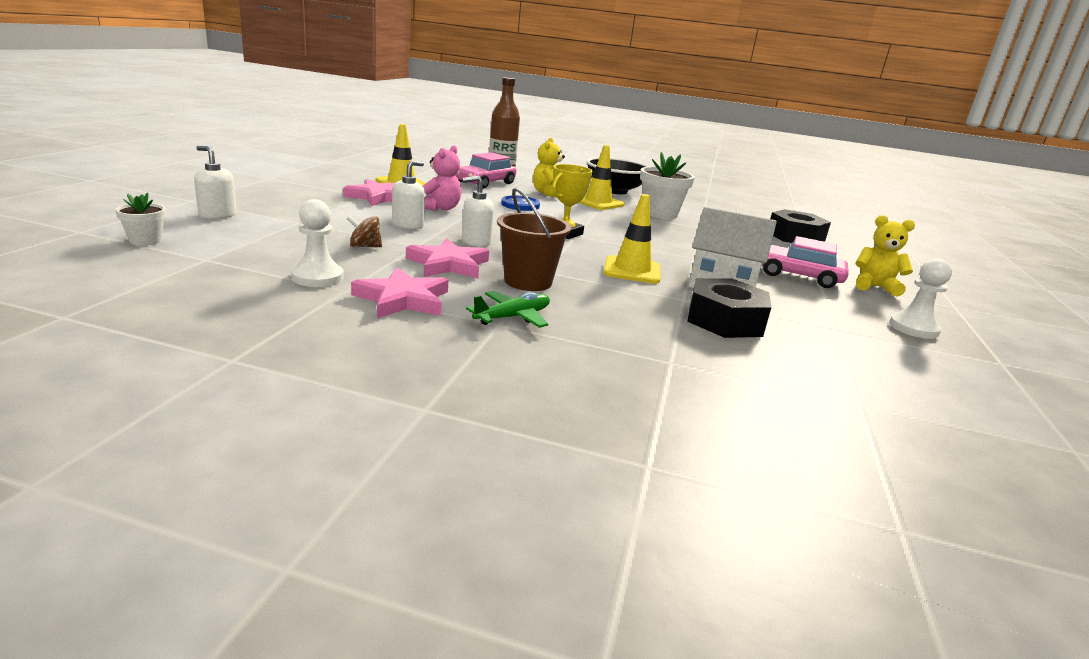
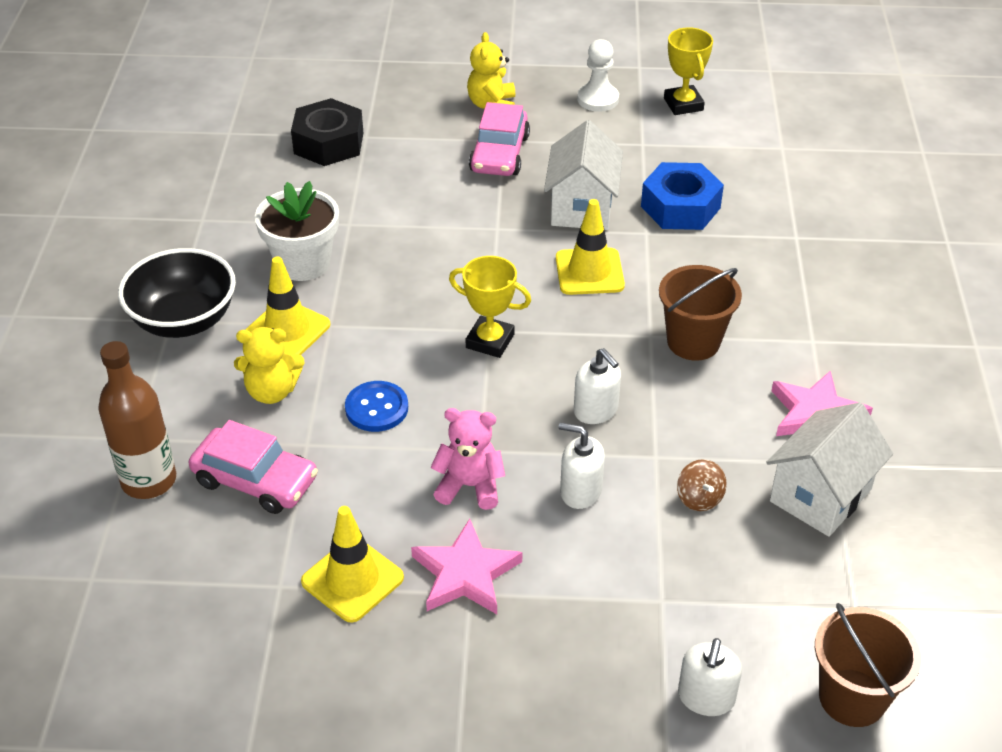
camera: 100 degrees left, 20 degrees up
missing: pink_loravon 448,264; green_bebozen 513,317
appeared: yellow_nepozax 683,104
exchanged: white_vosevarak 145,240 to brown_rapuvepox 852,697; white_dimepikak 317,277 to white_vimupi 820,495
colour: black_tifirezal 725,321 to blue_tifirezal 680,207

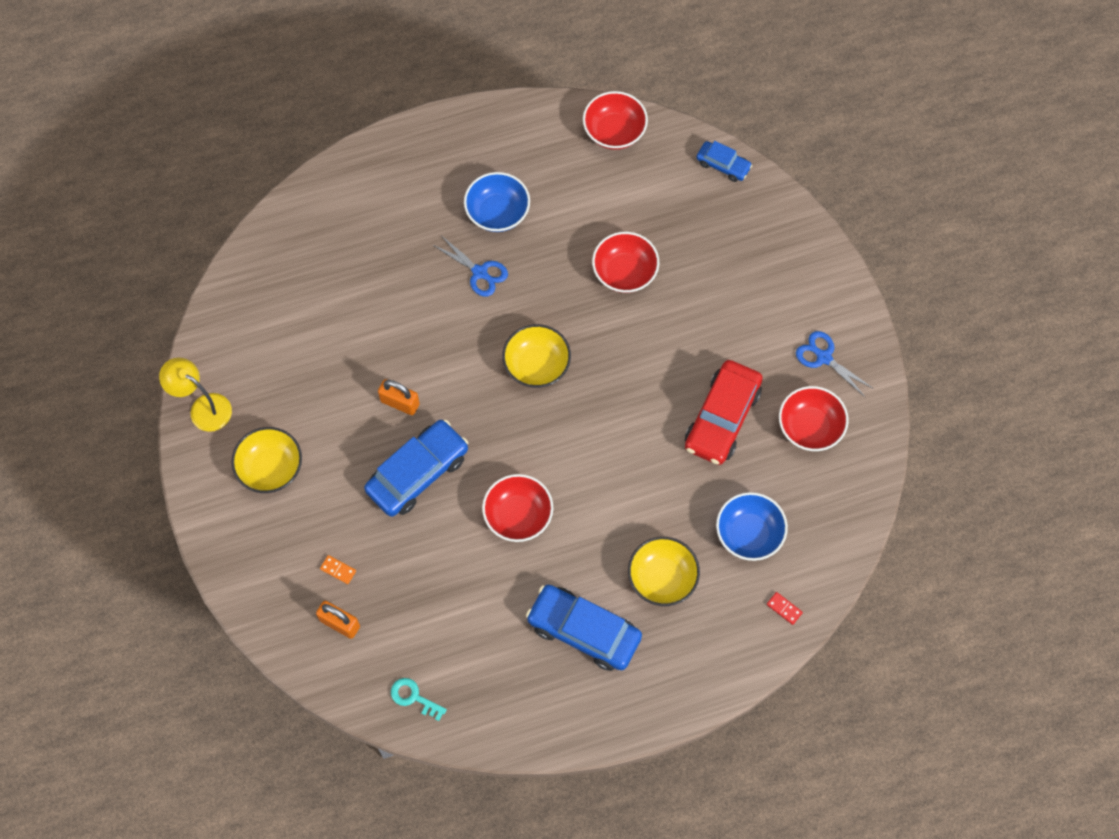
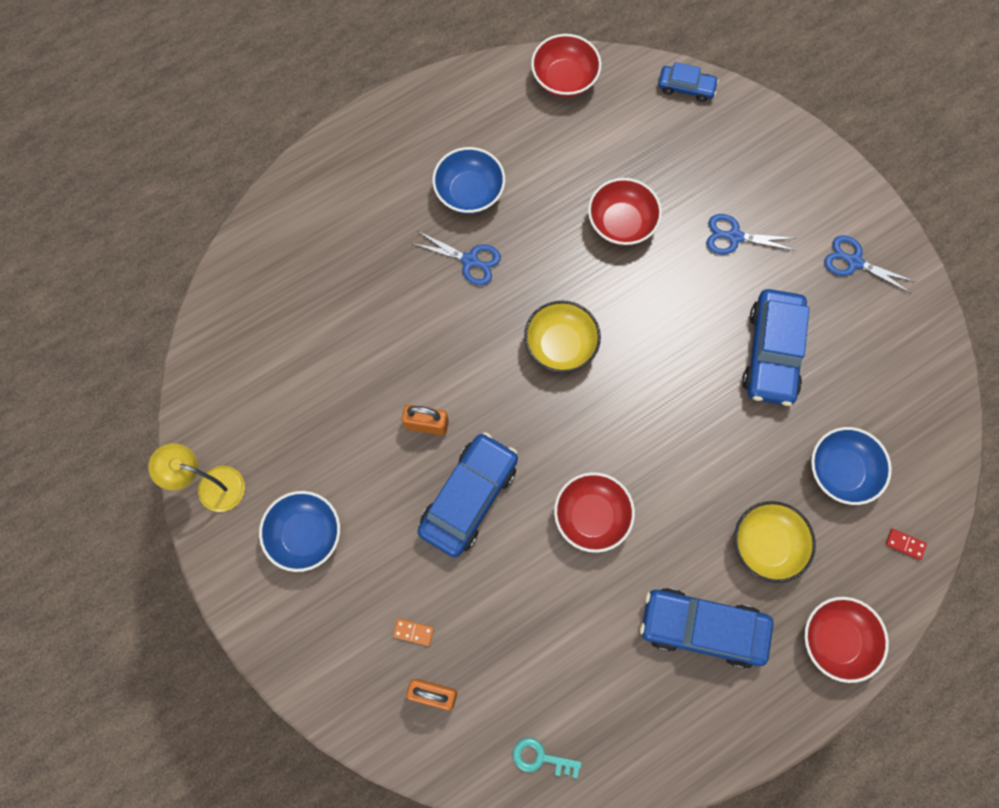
camera: 15 degrees left, 5 degrees up
appeared: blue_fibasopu 734,237
relocated: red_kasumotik 810,427 to 836,640
colour: yellow_kasumotik 270,468 to blue_kasumotik 305,535; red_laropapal 722,418 to blue_laropapal 771,353

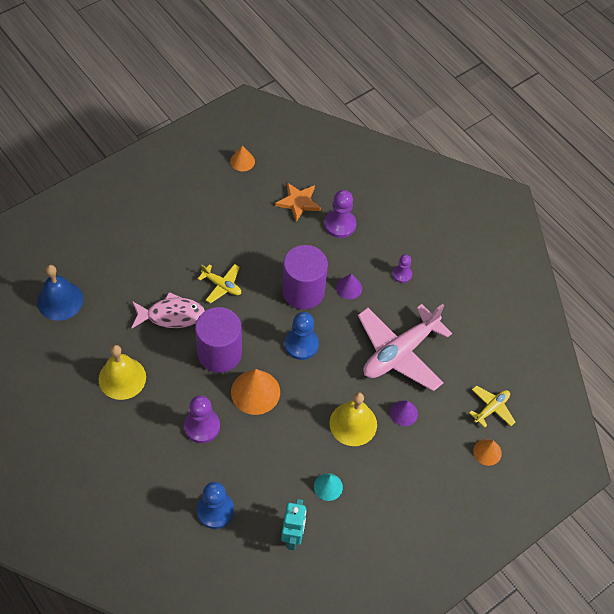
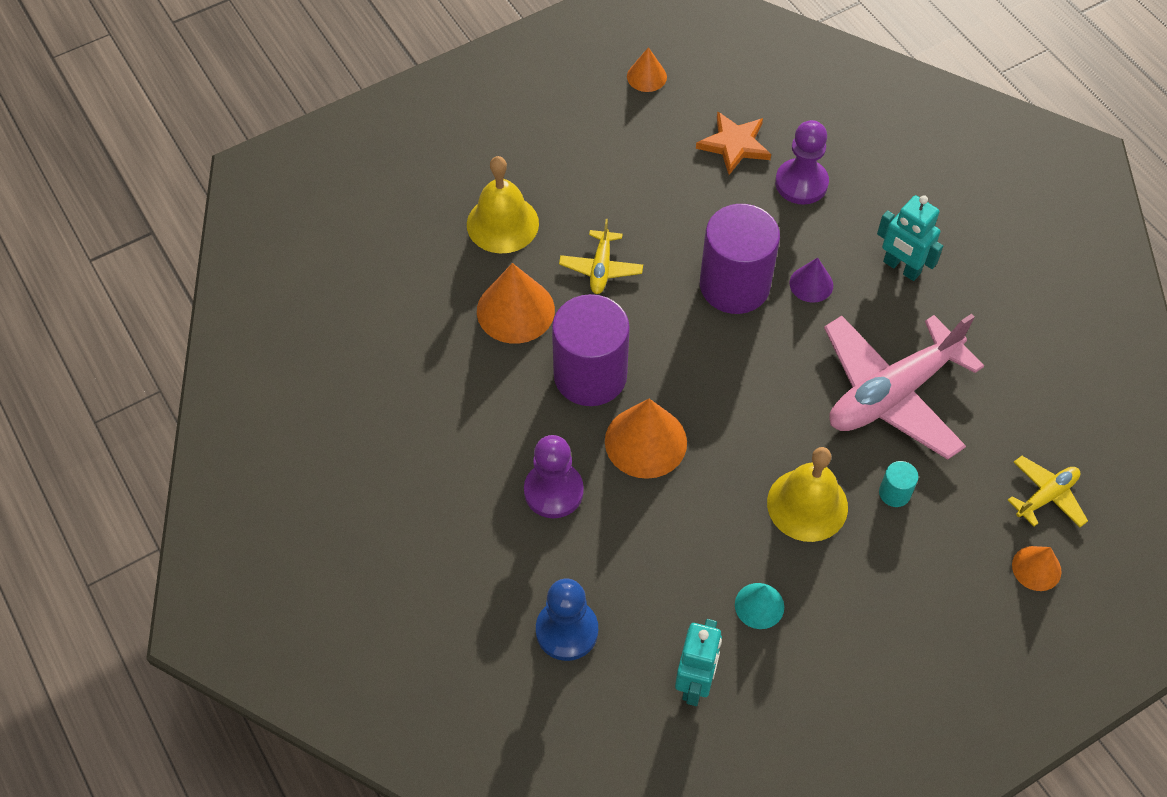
camera: 10 degrees right, 0 degrees up
missing: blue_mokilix 60,300; blue_dimepikak 301,344
relocated: yellow_mokilix 122,378 to 502,223
exchanged: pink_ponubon 171,315 to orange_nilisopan 515,310; purple_nilisopan 403,413 to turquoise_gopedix 894,493; purple_dimepikak 402,274 to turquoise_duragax 901,268
spun: yellow_bebozen 222,285 = 601,268 60 degrees clockwise

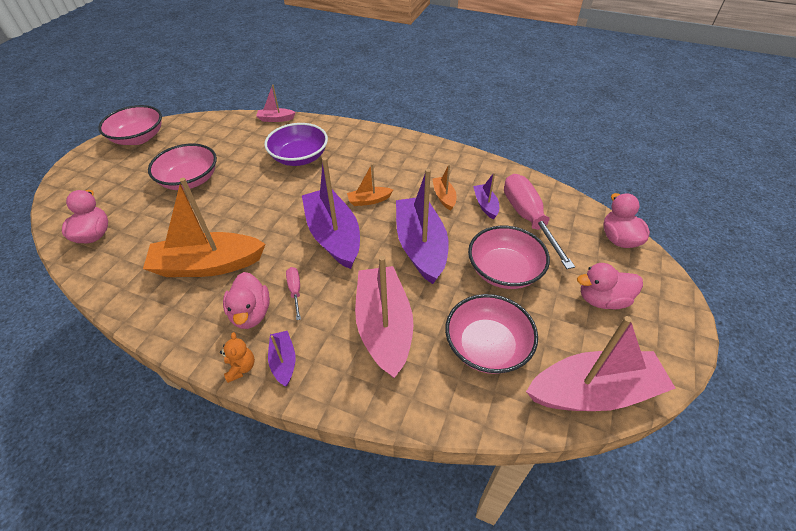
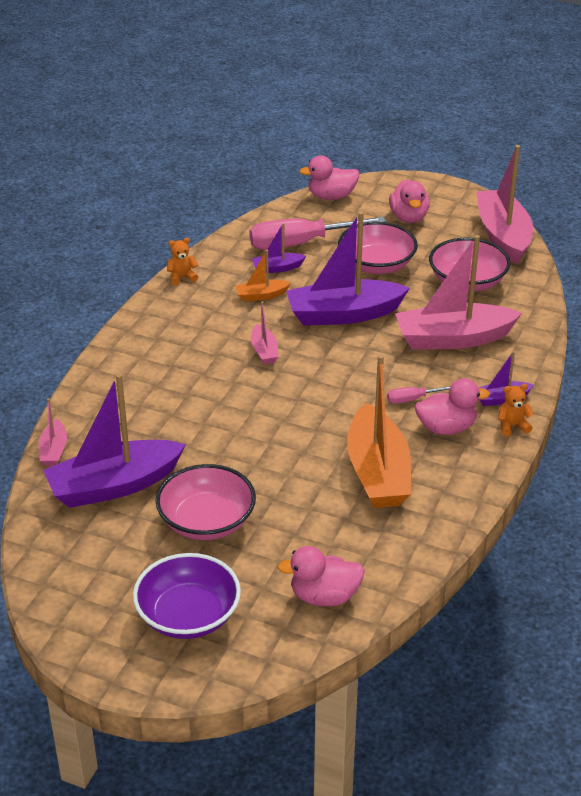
camera: 90 degrees left, 10 degrees down
missing: pink_kasumotik 139,138
appeared: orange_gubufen 182,277
relocated: purple_kasumotik 299,157 to 188,615; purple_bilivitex 334,236 to 114,485
colour: orange_bilivitex 369,200 to pink_bilivitex 264,351

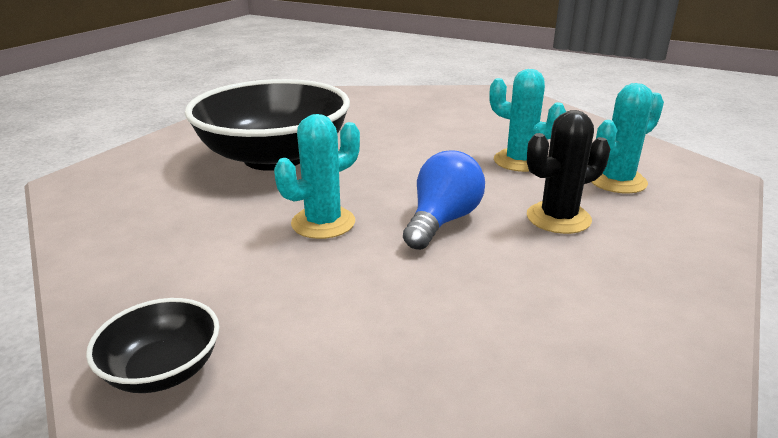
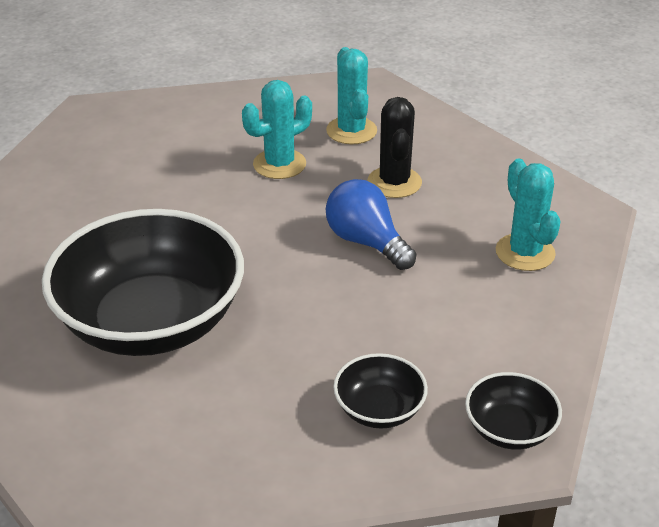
camera: 70 degrees left, 10 degrees up
appeared: black_kasumotik 379,409
relocated: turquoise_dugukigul 323,223 to 525,252

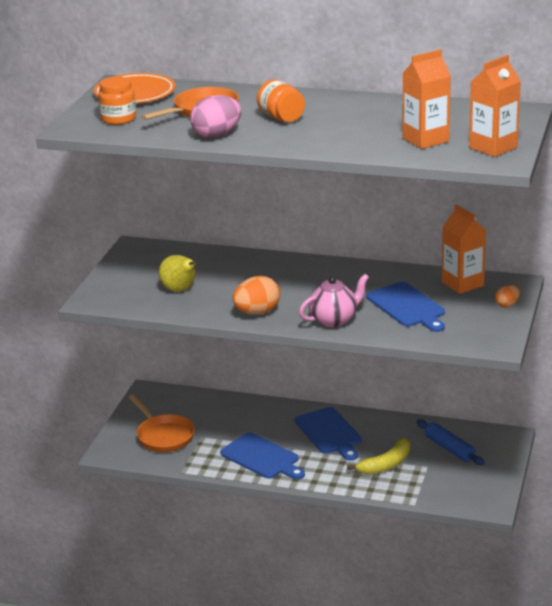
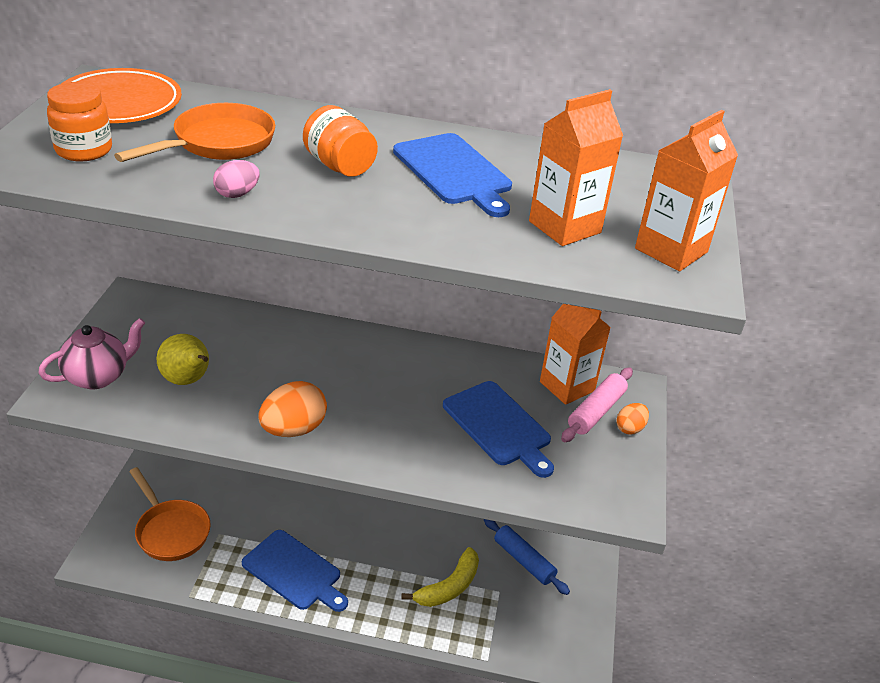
camera: 10 degrees left, 10 degrees up
appeared: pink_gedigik 596,411
relocated: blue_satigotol 329,433 to 454,172; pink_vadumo 334,320 to 98,376
size: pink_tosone 216,135 = 237,194 x0.56

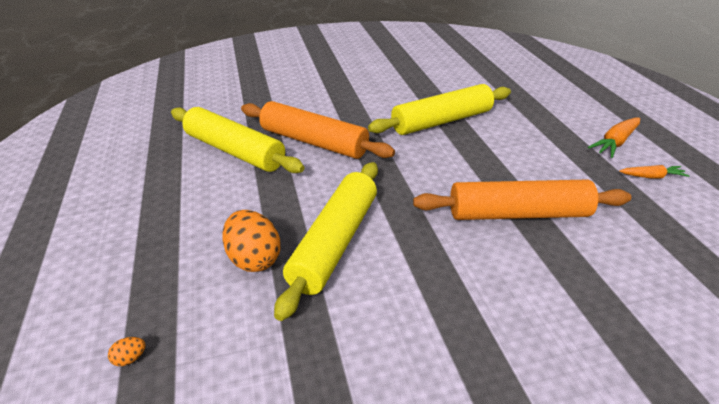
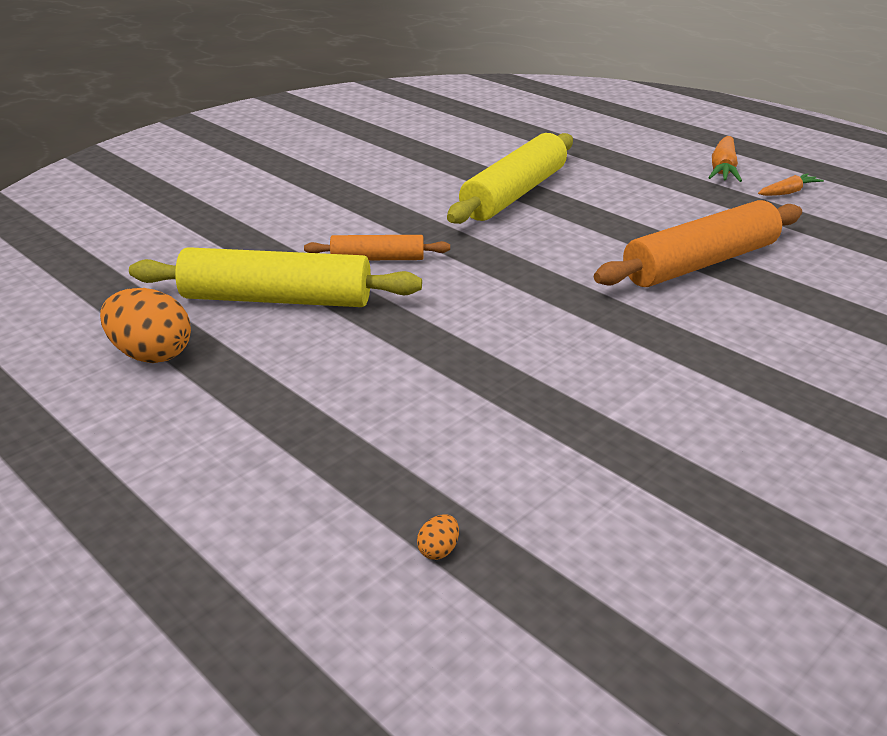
camera: 30 degrees left, 5 degrees down
missing: yellow_gedigik 335,242
relocated: orange_tosone 254,258 to 151,354
size: orange_gedigik 313,142 = 377,259 x0.53

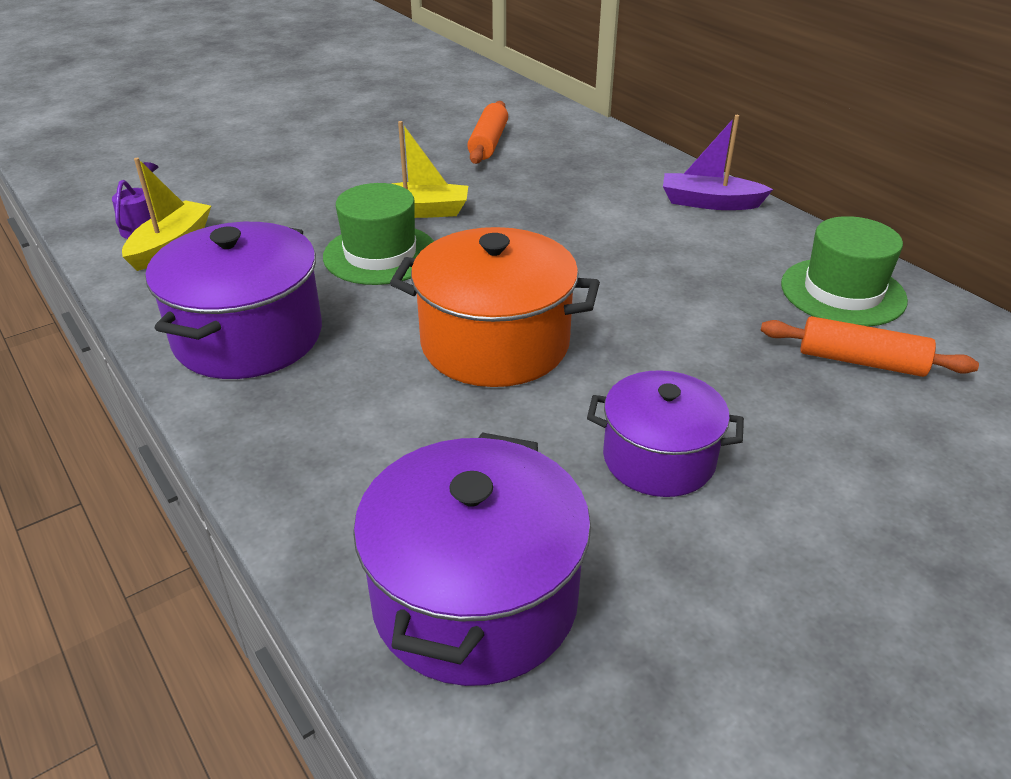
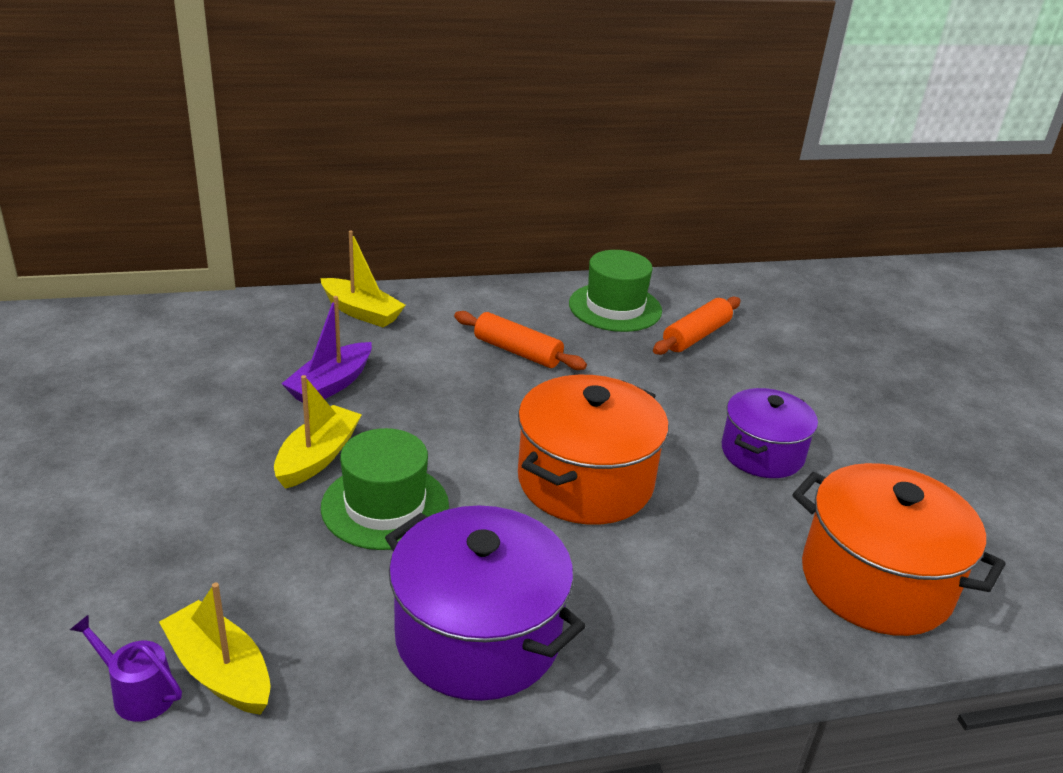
camera: 70 degrees left, 5 degrees down
appeared: yellow_bilivitex 361,312
relocated: orange_gedigik 488,143 to 517,351; purple_bilivitex 709,202 to 331,384
colour: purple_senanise 475,599 to orange_senanise 875,581

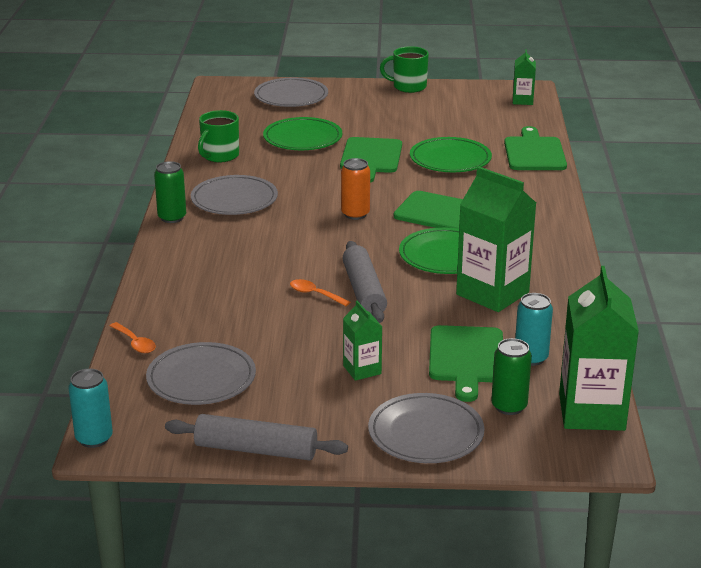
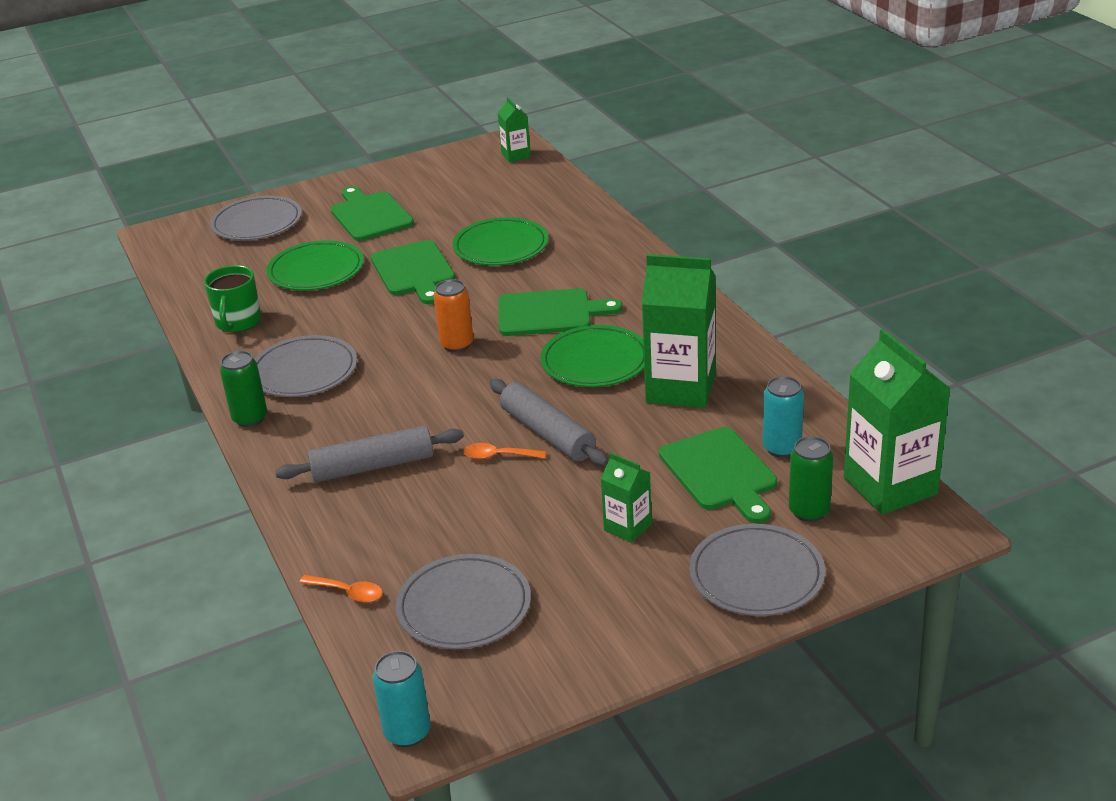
camera: 25 degrees left, 5 degrees up
missing: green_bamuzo 408,87
relocated: grey_gedigik 256,450 to 372,466; green_satigotol 534,153 to 370,215

